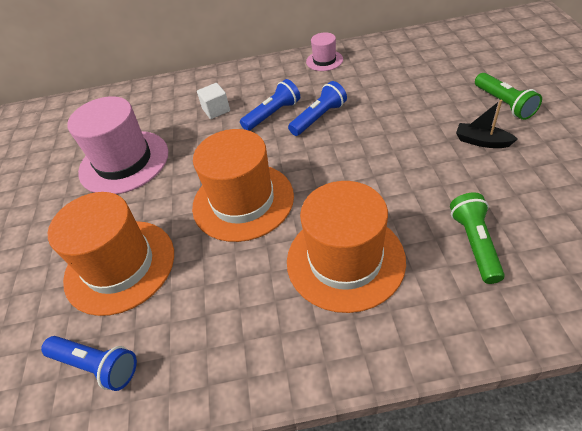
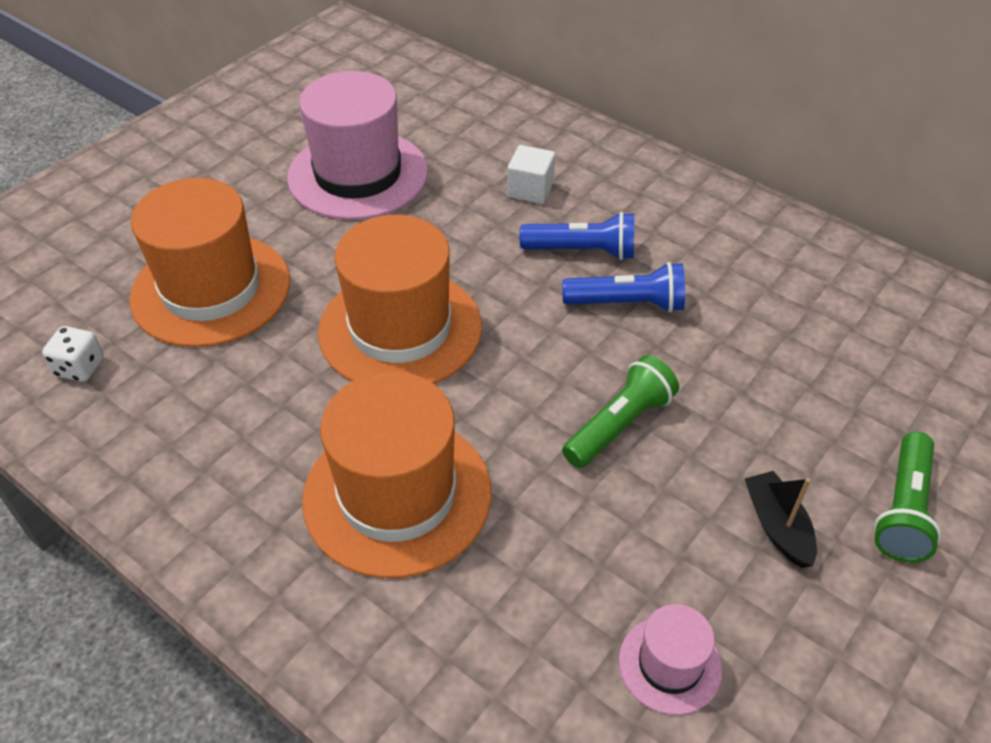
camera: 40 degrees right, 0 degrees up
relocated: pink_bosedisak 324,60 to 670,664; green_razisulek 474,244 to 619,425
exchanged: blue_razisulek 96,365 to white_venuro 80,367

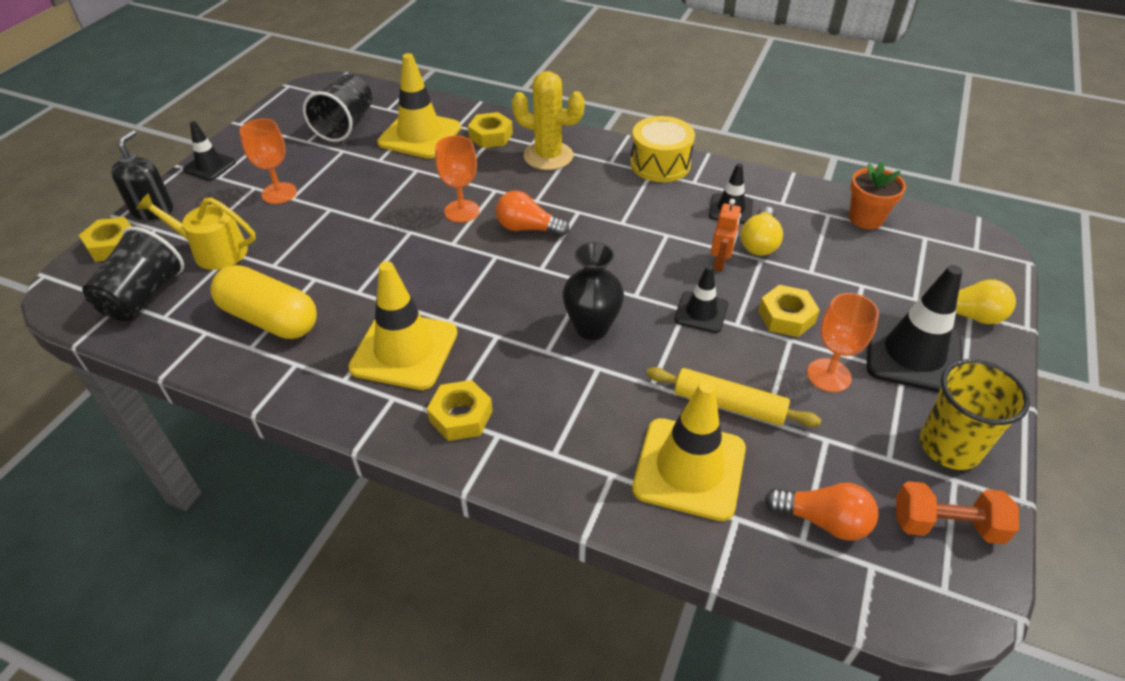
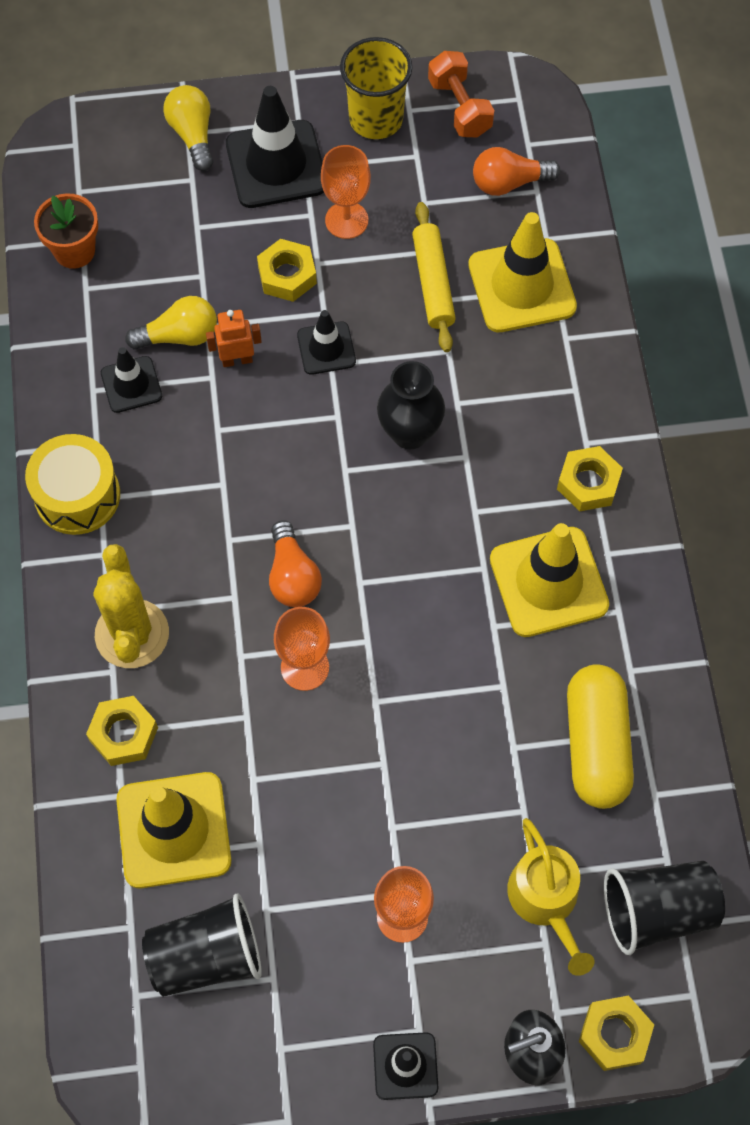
camera: 120 degrees left, 20 degrees up
spun: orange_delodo 823,520 = 509,183 90 degrees counterclockwise

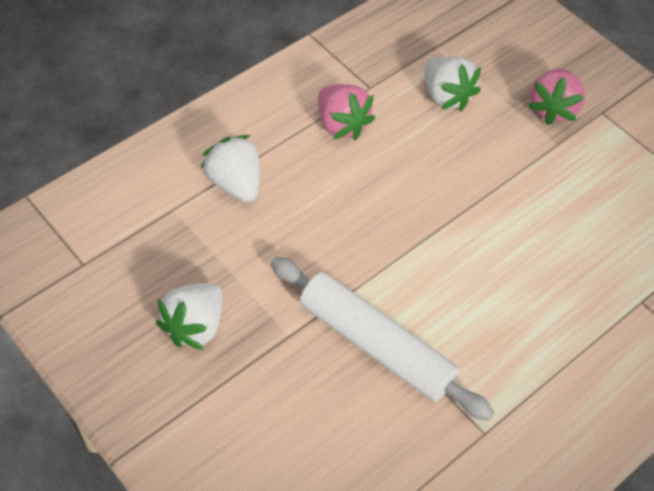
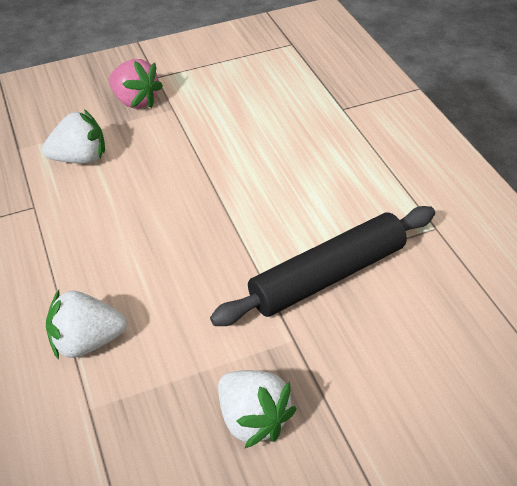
camera: 65 degrees left, 10 degrees down
missing: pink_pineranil 341,124
colour: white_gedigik 375,345 to black_gedigik 328,276

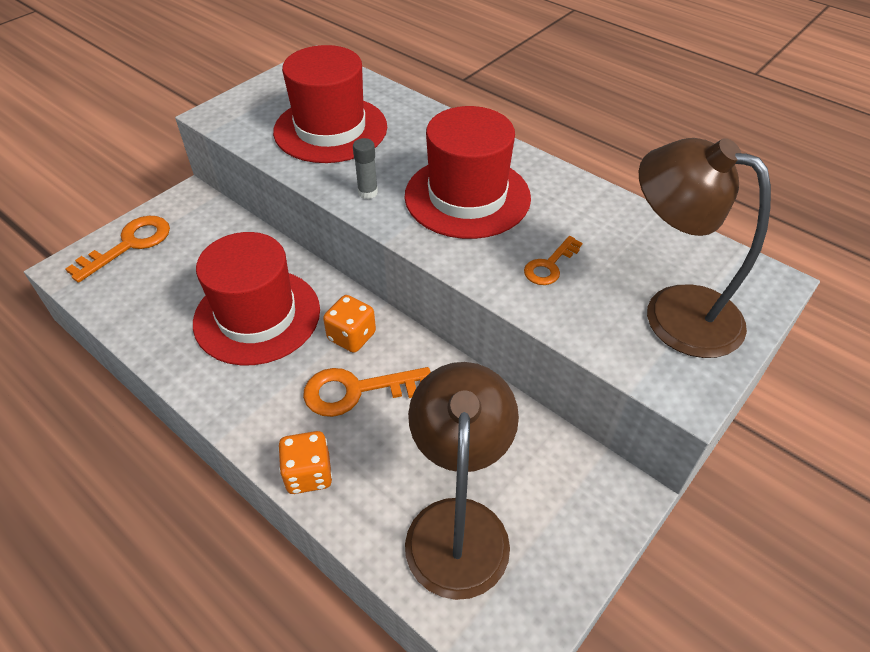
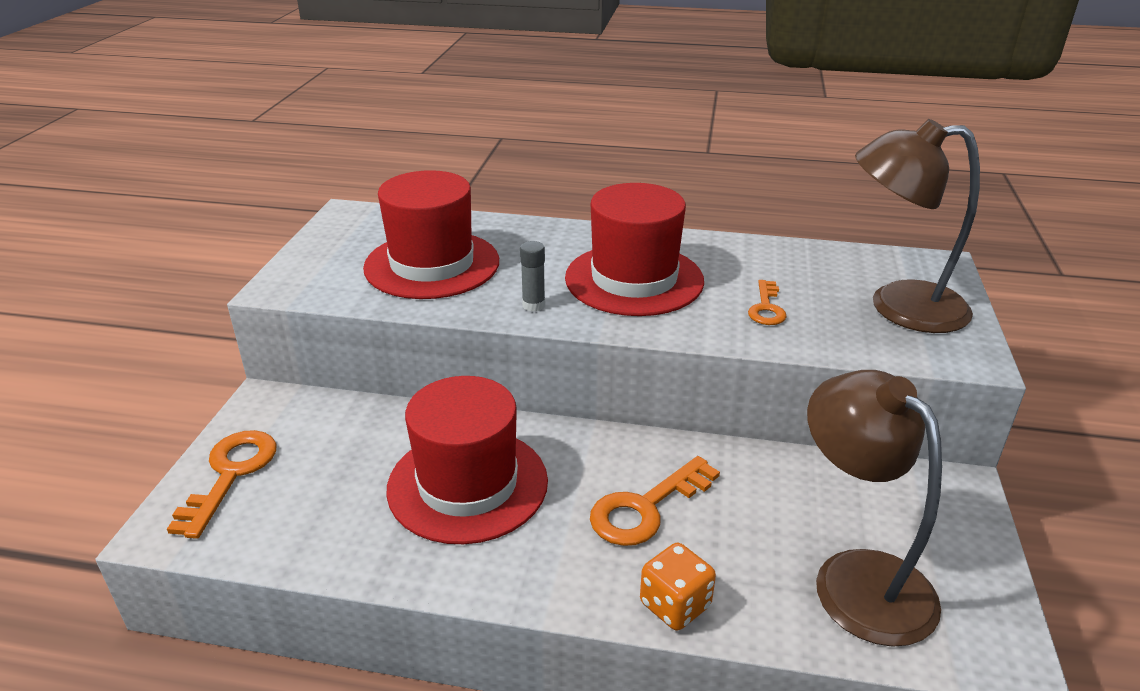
camera: 30 degrees left, 15 degrees down
missing: orange_venuro 351,336

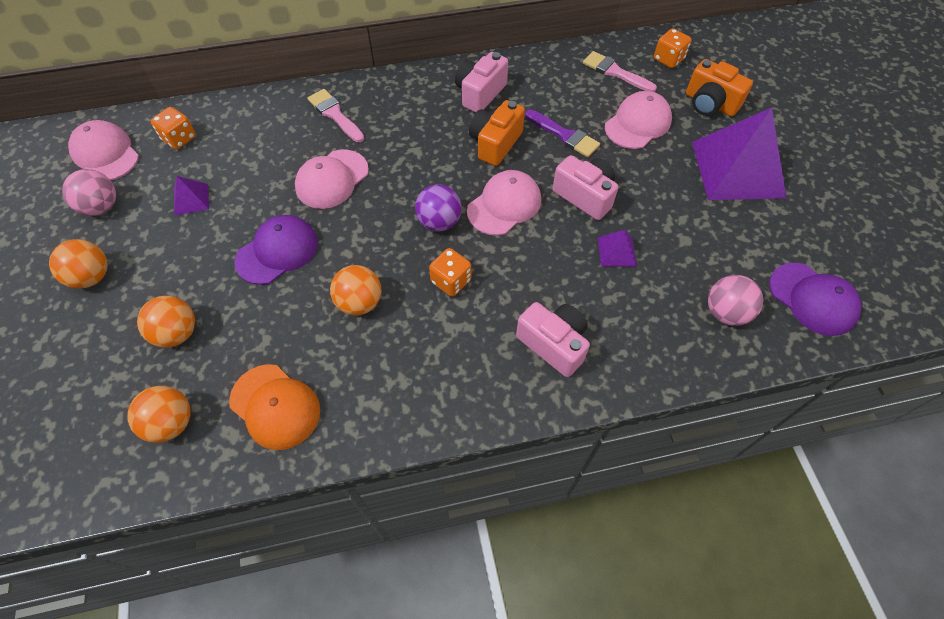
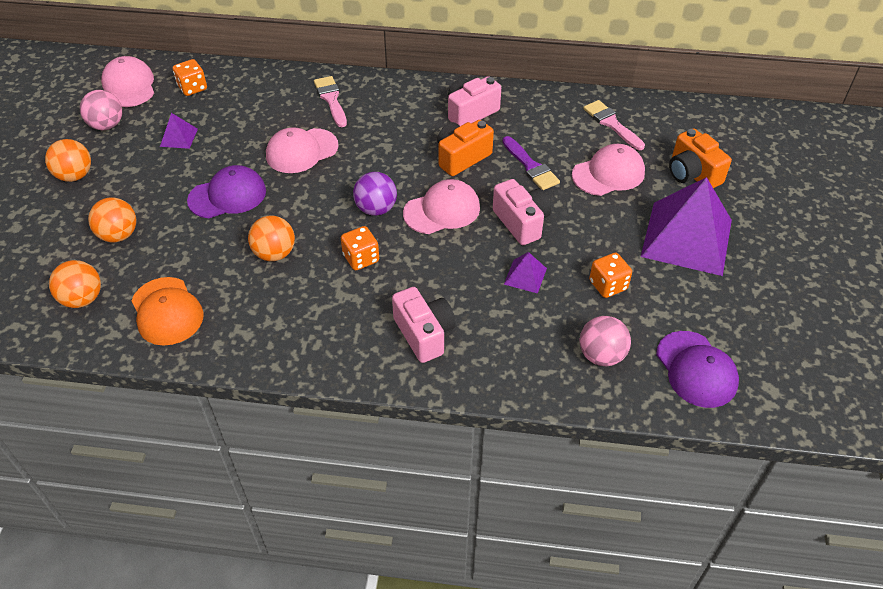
camera: 20 degrees right, 10 degrees down
relocated: orange_venuro 668,59 to 608,285

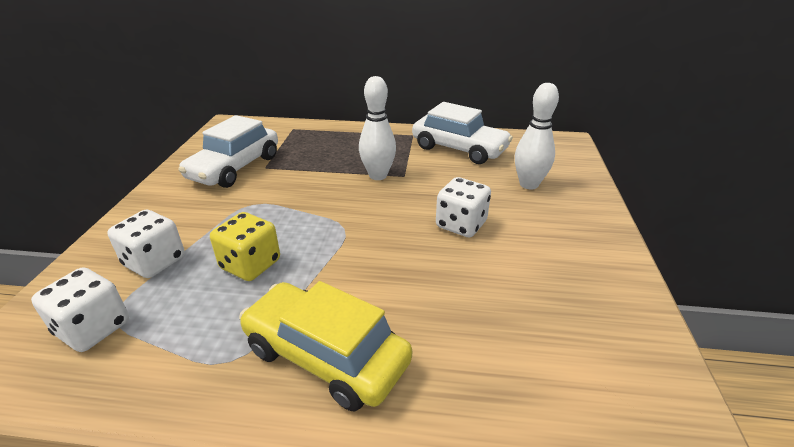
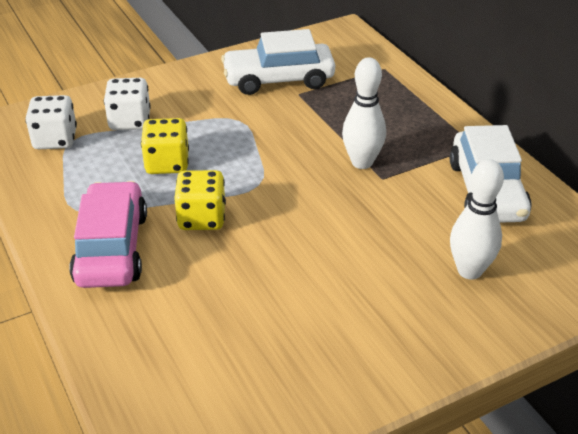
camera: 55 degrees right, 5 degrees up
missing: white_venuro 461,224
appeared: yellow_venuro 202,218
colour: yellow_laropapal 326,356 to pink_laropapal 111,248

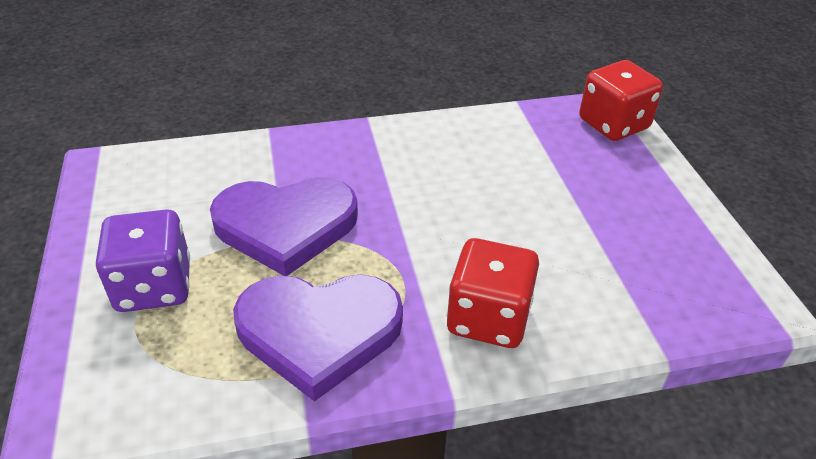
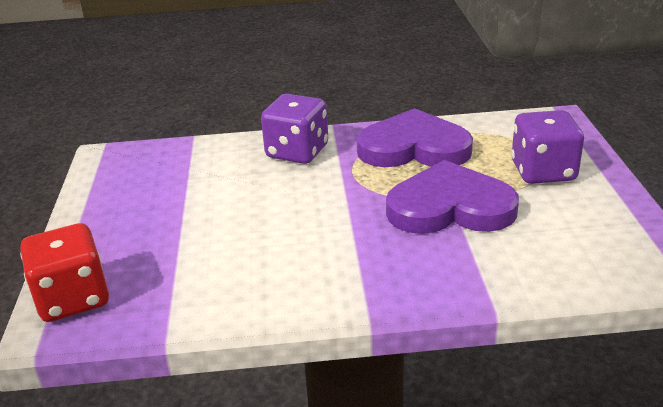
camera: 170 degrees left, 10 degrees down
colour: red_venuro 488,318 to purple_venuro 297,152

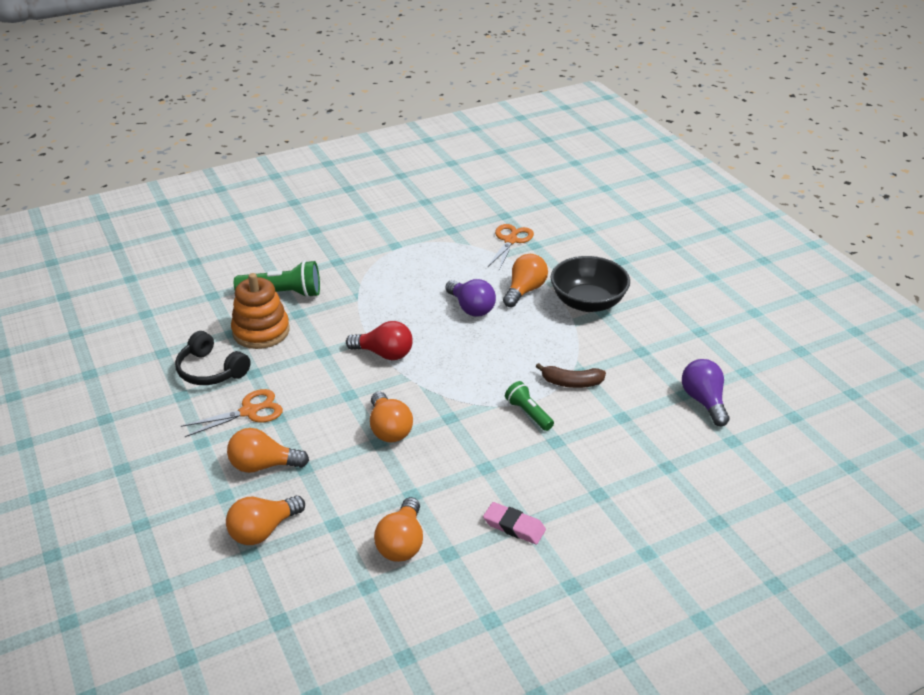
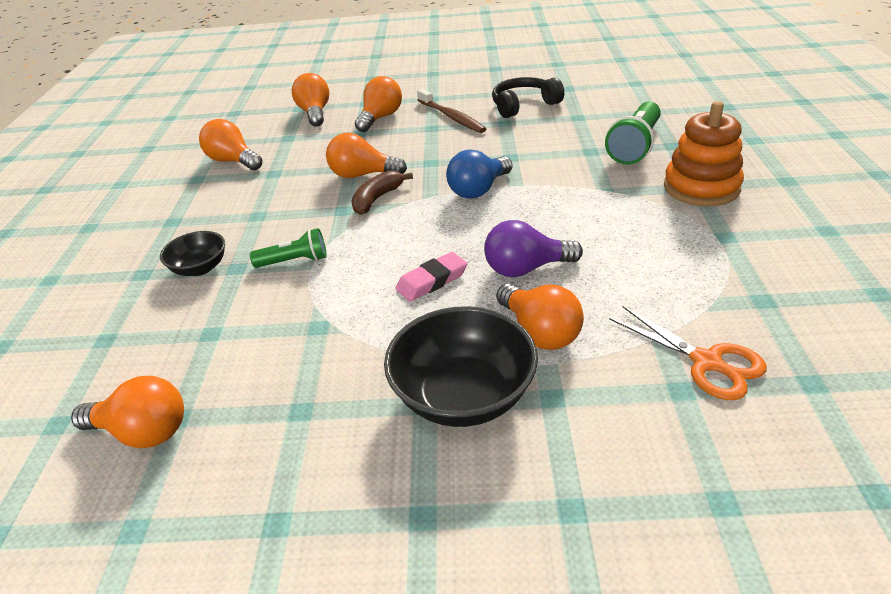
camera: 120 degrees right, 0 degrees up
appeared: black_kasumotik 200,268
relocated: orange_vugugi 261,331 to 701,188; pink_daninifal 514,526 to 432,281; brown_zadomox 571,383 to 377,199
exchanged: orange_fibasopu 249,412 to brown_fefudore 451,117
colour: red_delodo 384,354 to blue_delodo 478,190; purple_delodo 703,401 to orange_delodo 143,432

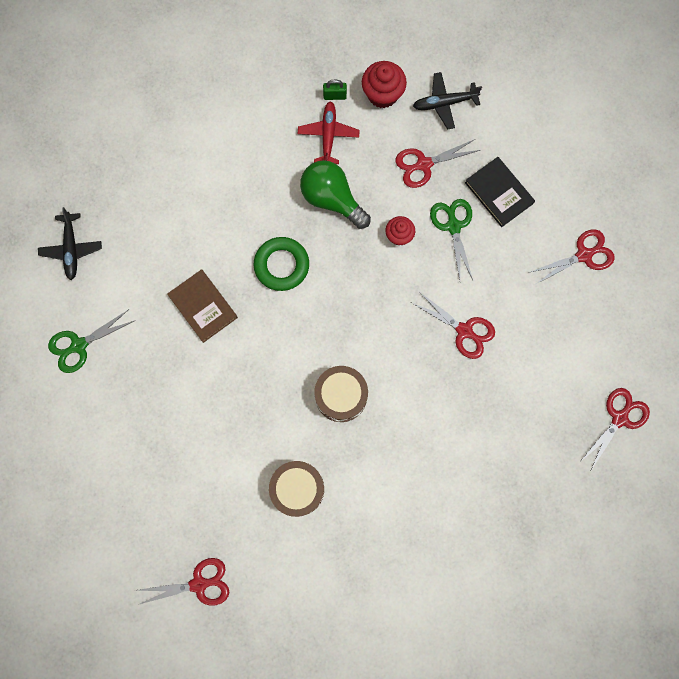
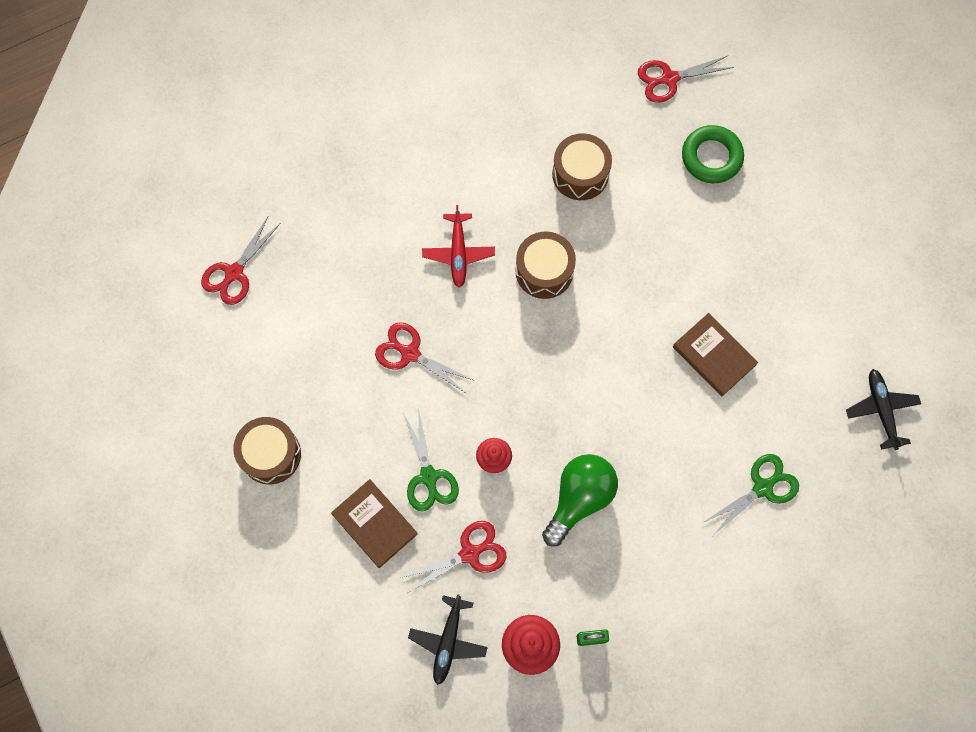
camera: 175 degrees right, 5 degrees down
relocated: green_fibasopu 79,345 to 762,488; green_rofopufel 281,265 to 711,157; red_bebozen 328,136 to 458,253
exchanged: red_fibasopu 584,255 to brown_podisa 270,454
colour: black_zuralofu 499,193 to brown_zuralofu 374,524
spun: green_delodo 332,199 = 579,498 90 degrees counterclockwise; black_bebozen 444,103 = 448,641 120 degrees clockwise

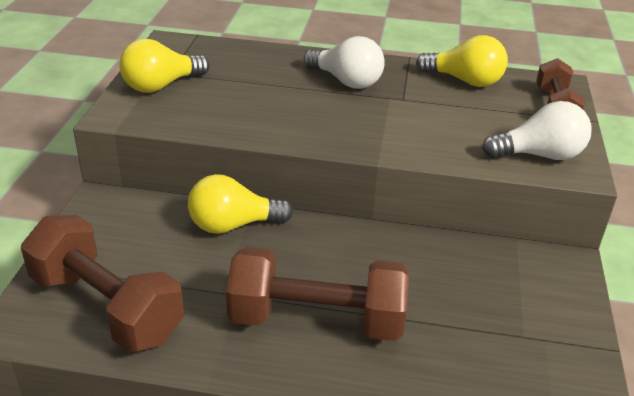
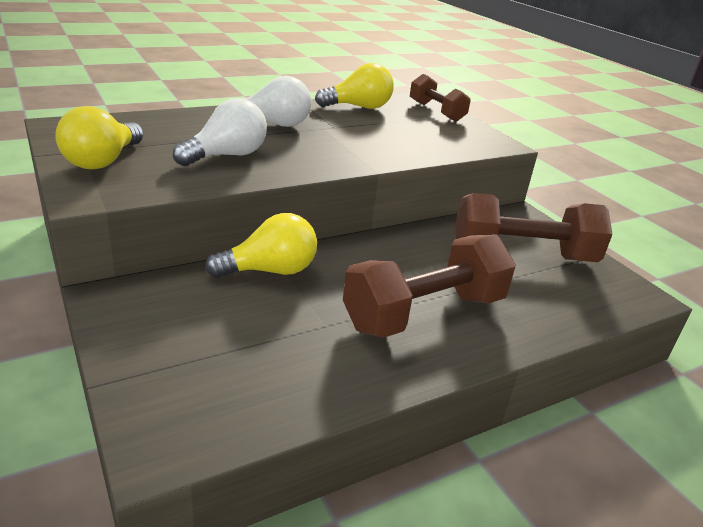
camera: 40 degrees left, 5 degrees down
relocated: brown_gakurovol 107,307 to 522,255; white_delodo 539,155 to 227,156
spun: yellow_delodo 233,225 = 270,271 150 degrees counterclockwise

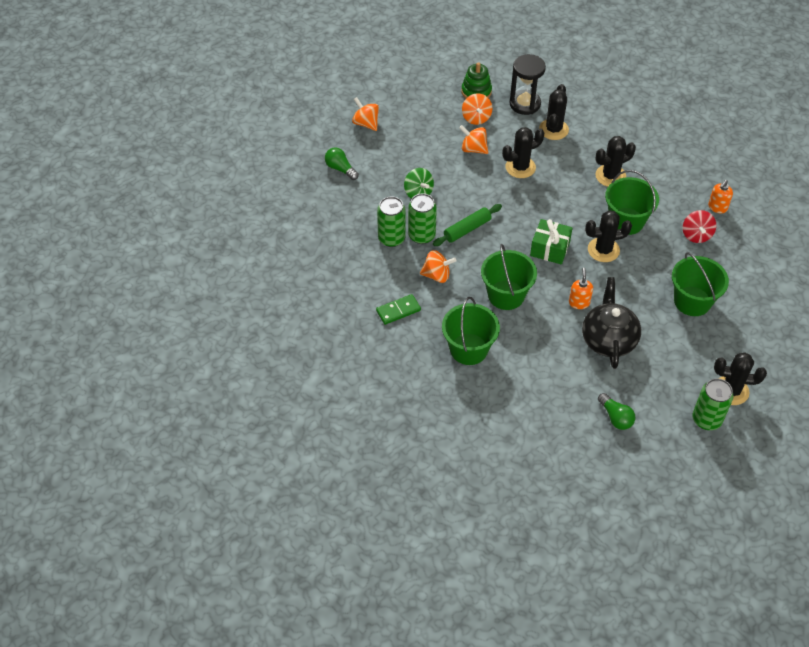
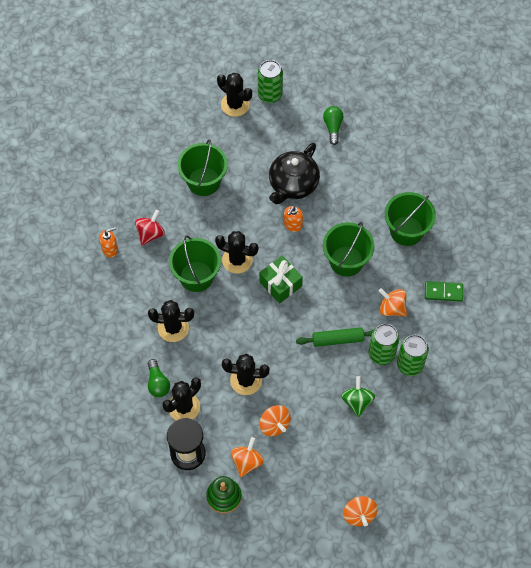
camera: 150 degrees left, 10 degrees up
relocated: green_delodo 340,169 to 157,383

